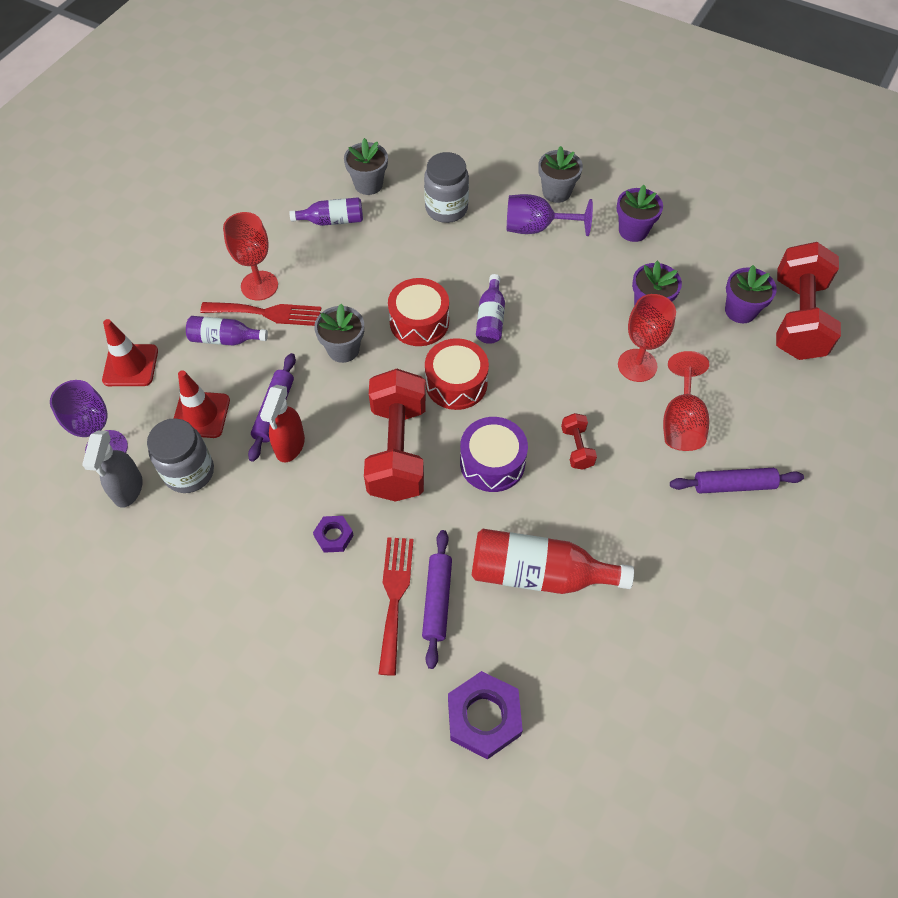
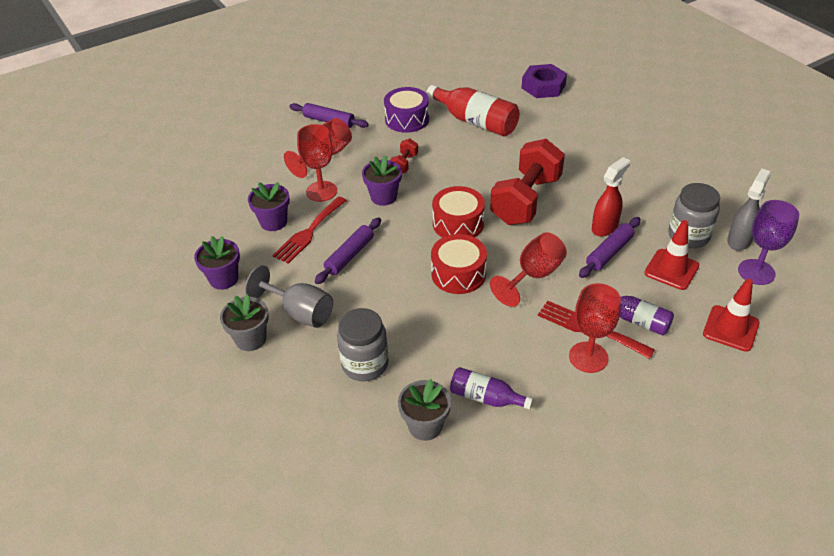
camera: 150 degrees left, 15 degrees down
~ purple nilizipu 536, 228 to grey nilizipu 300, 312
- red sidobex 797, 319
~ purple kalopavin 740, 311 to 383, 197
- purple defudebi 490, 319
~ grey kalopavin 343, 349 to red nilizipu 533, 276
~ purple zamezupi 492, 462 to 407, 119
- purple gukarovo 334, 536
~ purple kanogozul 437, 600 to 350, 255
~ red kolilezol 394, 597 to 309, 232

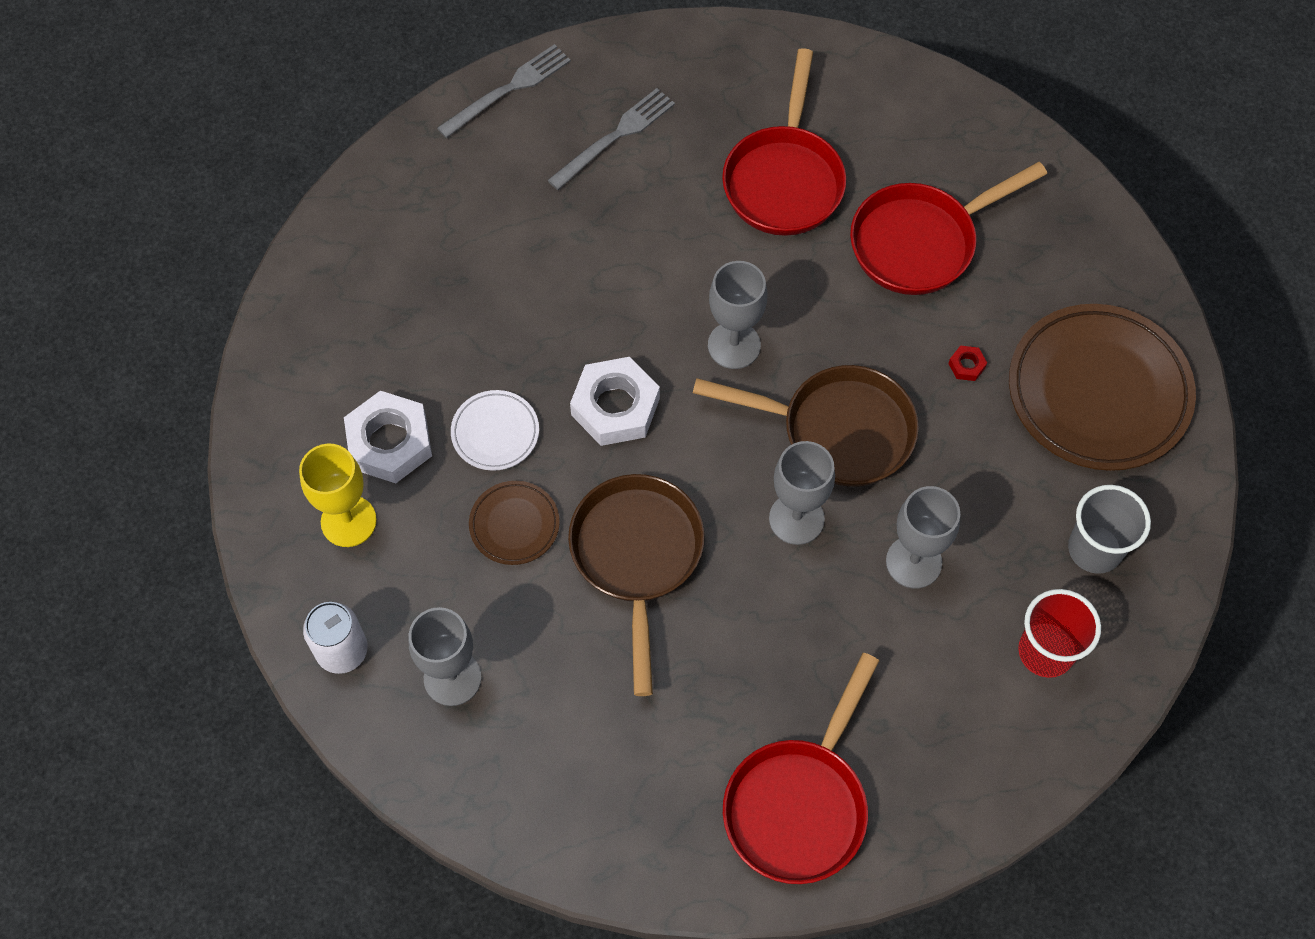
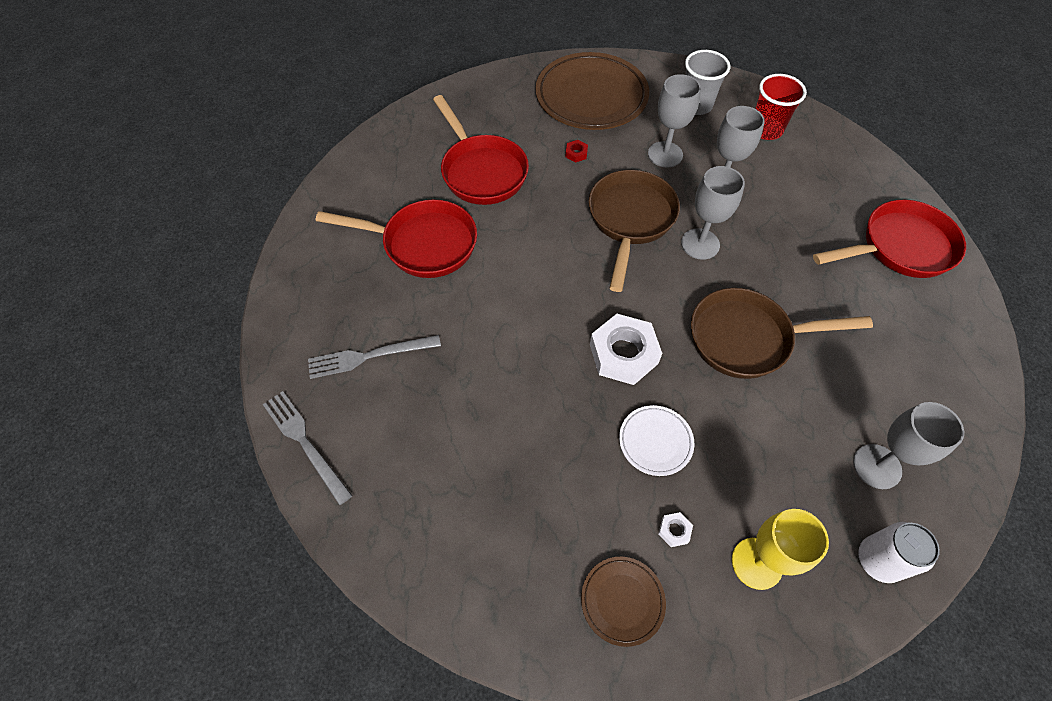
camera: 90 degrees left, 5 degrees down
~ grey kolilezol 615, 137 = 369, 356 60 degrees counterclockwise
~ grey nilizipu 734, 345 to 665, 154
~ white gukarovo 390, 442 = 674, 530 x0.42
~ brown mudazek 514, 525 to 622, 601
~ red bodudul 799, 804 = 899, 247 45 degrees counterclockwise

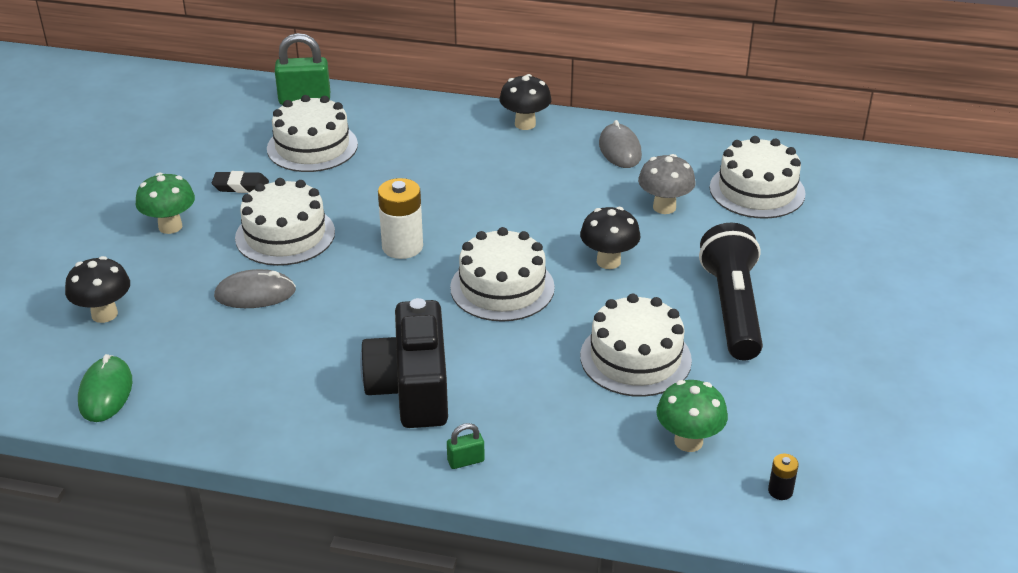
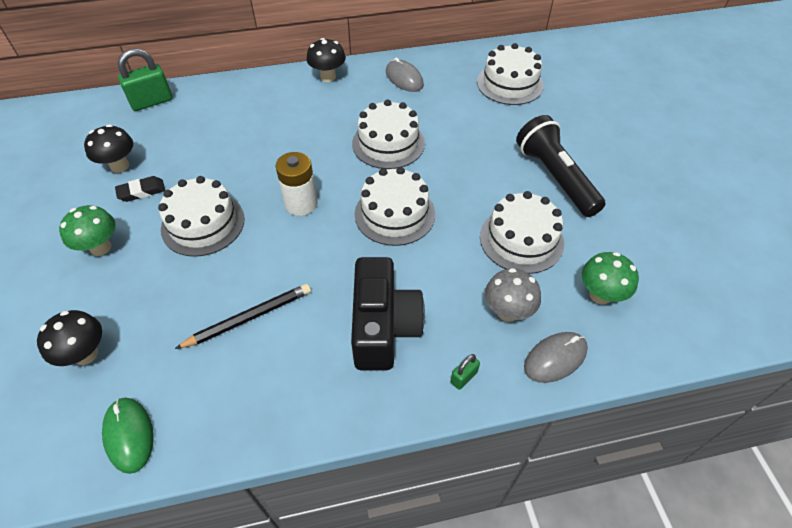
camera: 25 degrees left, 15 degrees up
~ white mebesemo 312, 146 to 388, 143
~ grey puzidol 664, 207 to 507, 312
~ black puzidol 608, 261 to 119, 166
~ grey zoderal 255, 294 to 555, 358
~ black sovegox 412, 388 = 383, 327 150 degrees counterclockwise
- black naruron 780, 491
+ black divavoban 249, 317

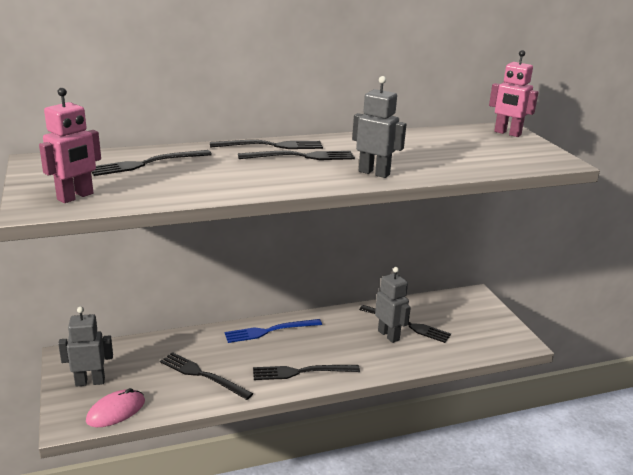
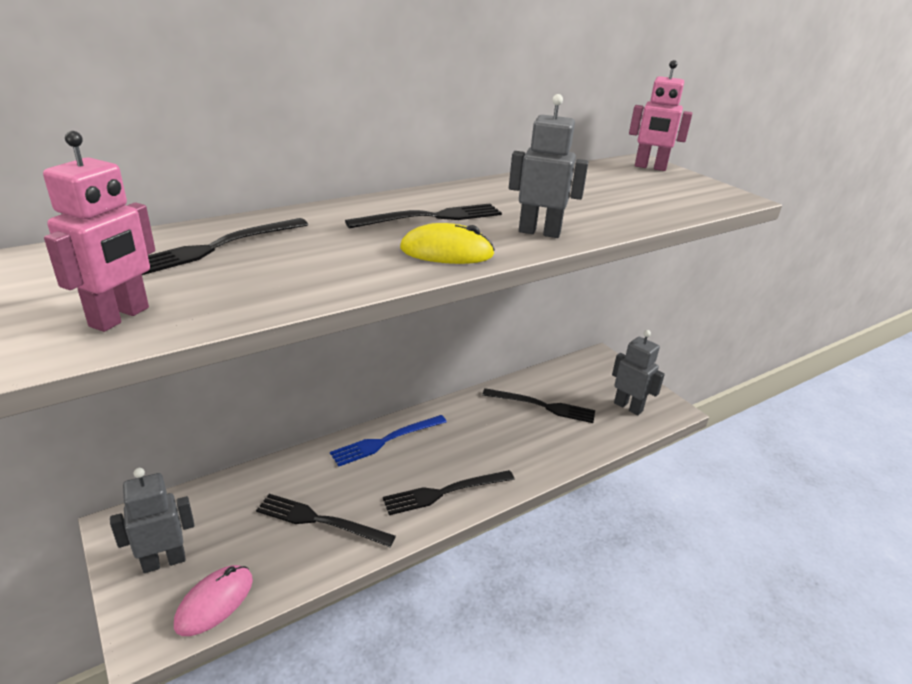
camera: 15 degrees left, 5 degrees up
- black kolilezol 271, 146
~ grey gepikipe 388, 335 to 628, 407
+ yellow zoderal 446, 252

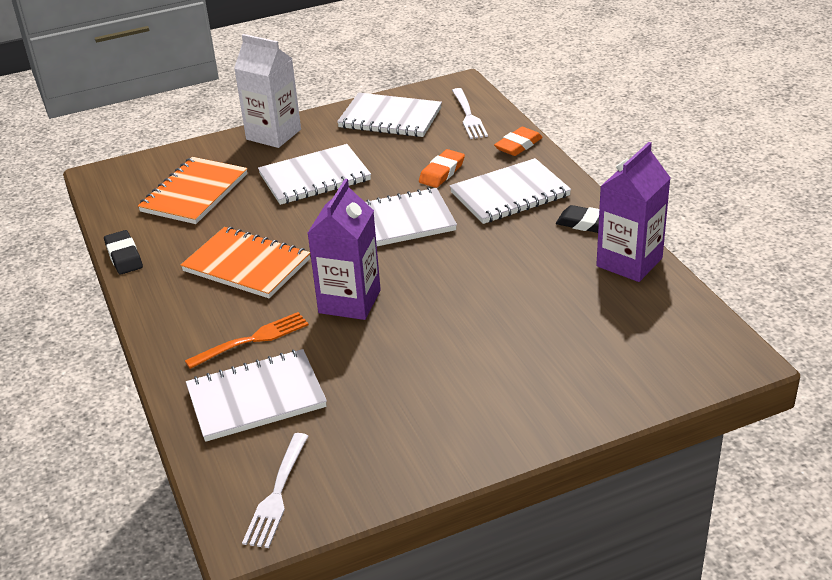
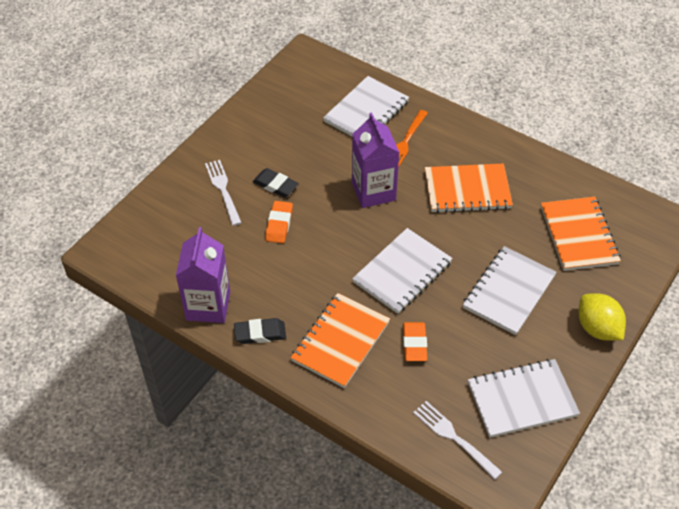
camera: 145 degrees right, 15 degrees up
~ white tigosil 273, 134 to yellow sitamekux 597, 328
~ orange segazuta 518, 145 to 279, 224
~ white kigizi 510, 194 to orange kigizi 340, 341
~ black segazuta 124, 256 to 275, 185
~ white kolilezol 277, 493 to 223, 190

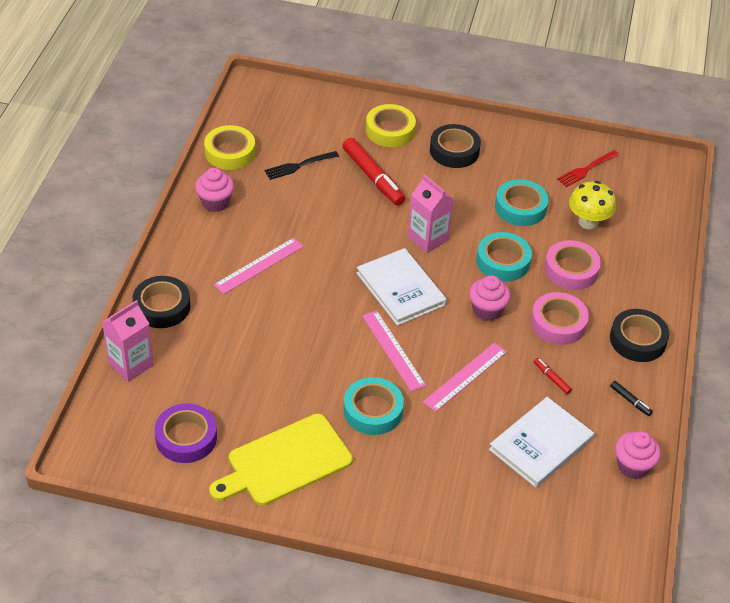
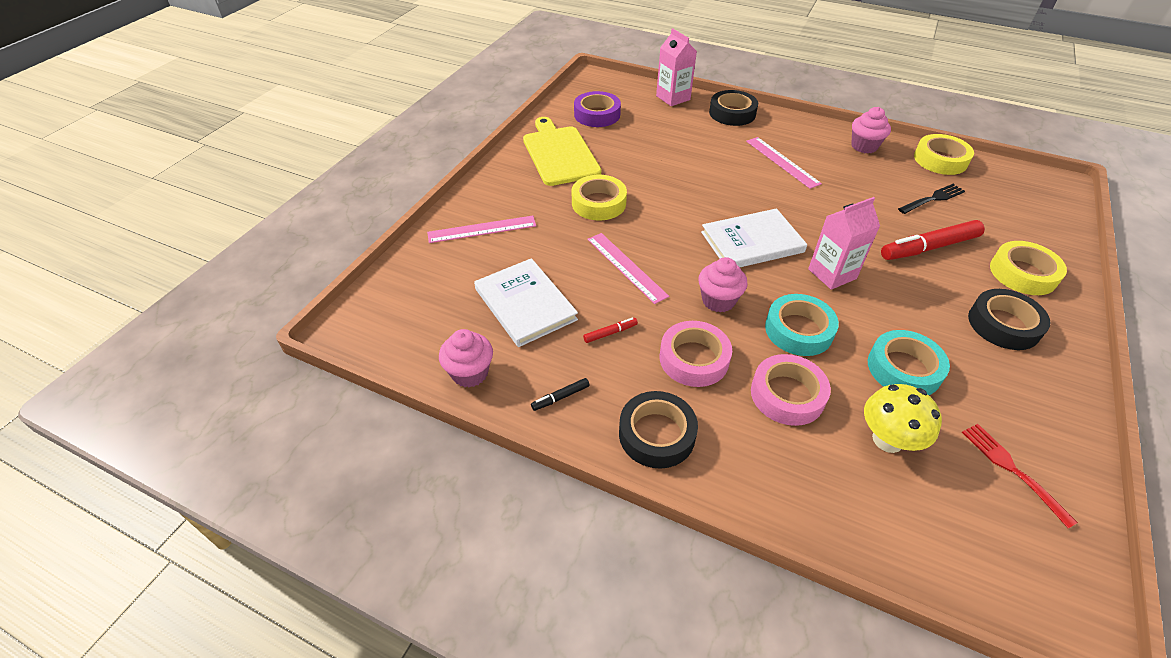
camera: 105 degrees right, 0 degrees up
~ black kolilezol 299, 166 = 933, 199 75 degrees clockwise
~ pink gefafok 393, 350 to 482, 229
~ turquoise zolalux 373, 411 to yellow zolalux 598, 203

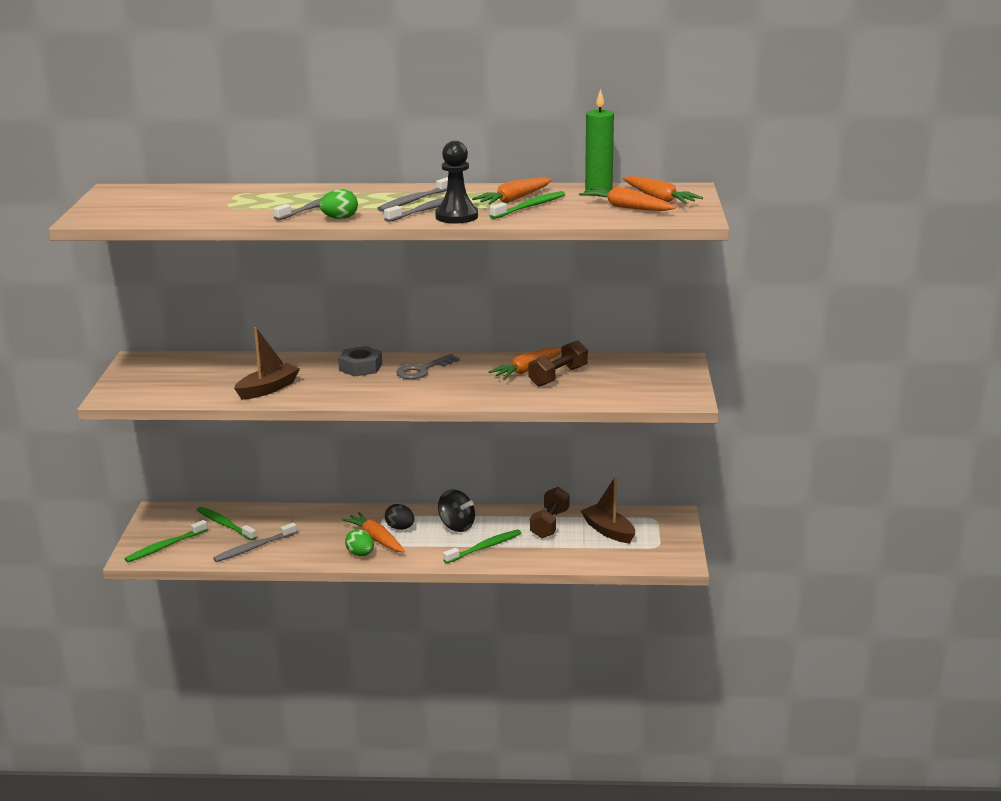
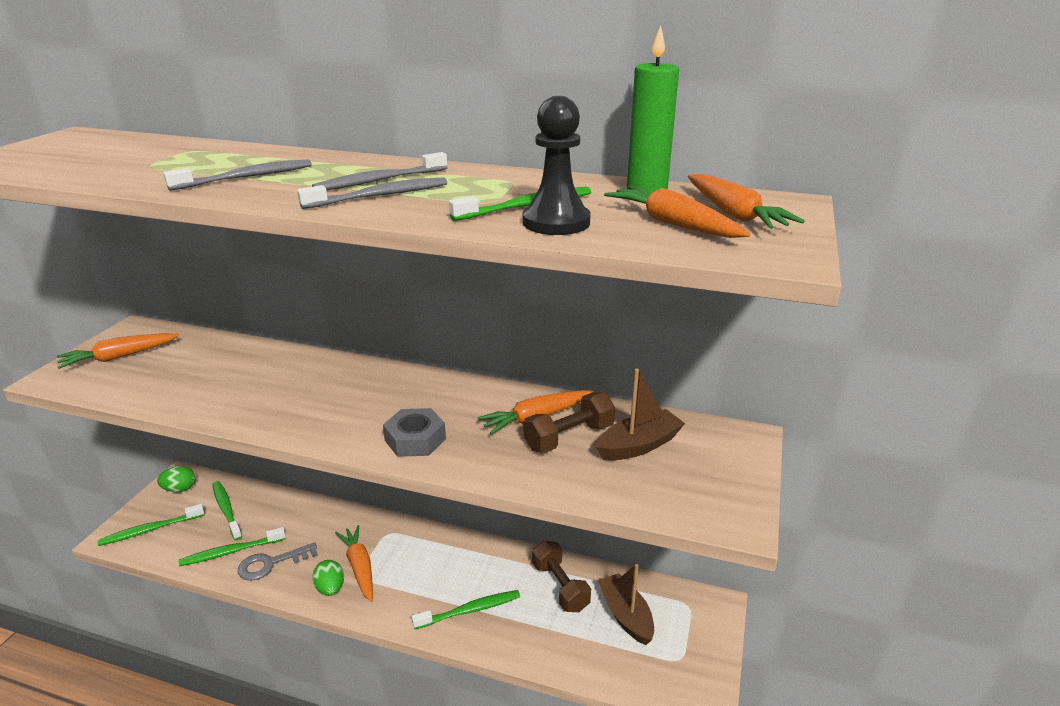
camera: 15 degrees right, 5 degrees up
~ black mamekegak 456, 216 to 556, 222
~ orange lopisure 514, 199 to 119, 357
~ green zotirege 340, 218 to 179, 489
~ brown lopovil 268, 389 to 638, 445
~ grey gukarovo 360, 367 to 415, 439
~ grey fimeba 422, 370 to 271, 564
~ brown sidobex 550, 524 = 560, 587 60 degrees counterclockwise
- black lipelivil 456, 526
- black zotirege 400, 528
~ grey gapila 254, 547 to green gapila 231, 551

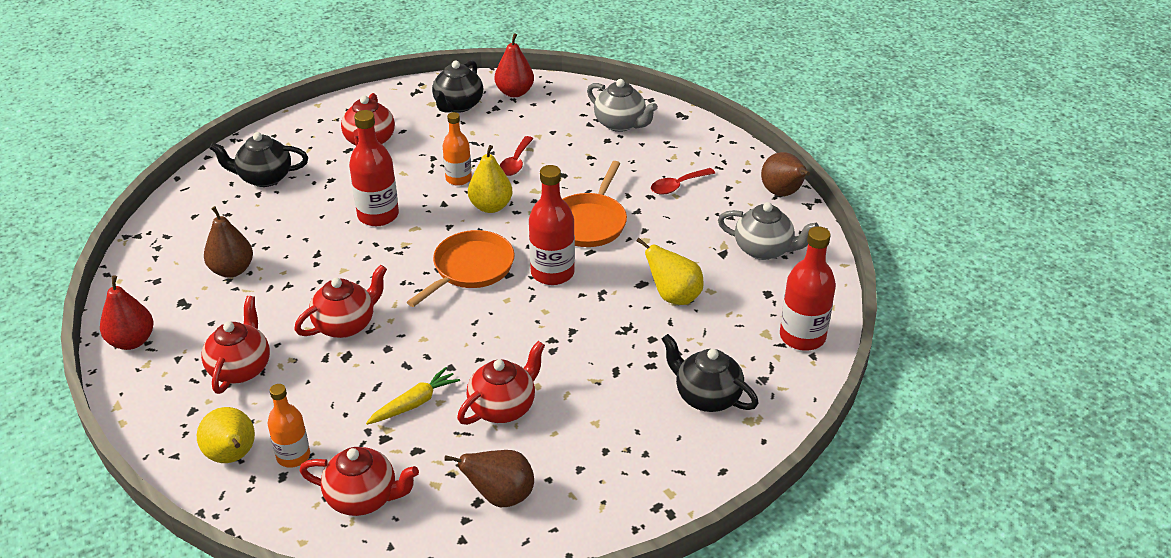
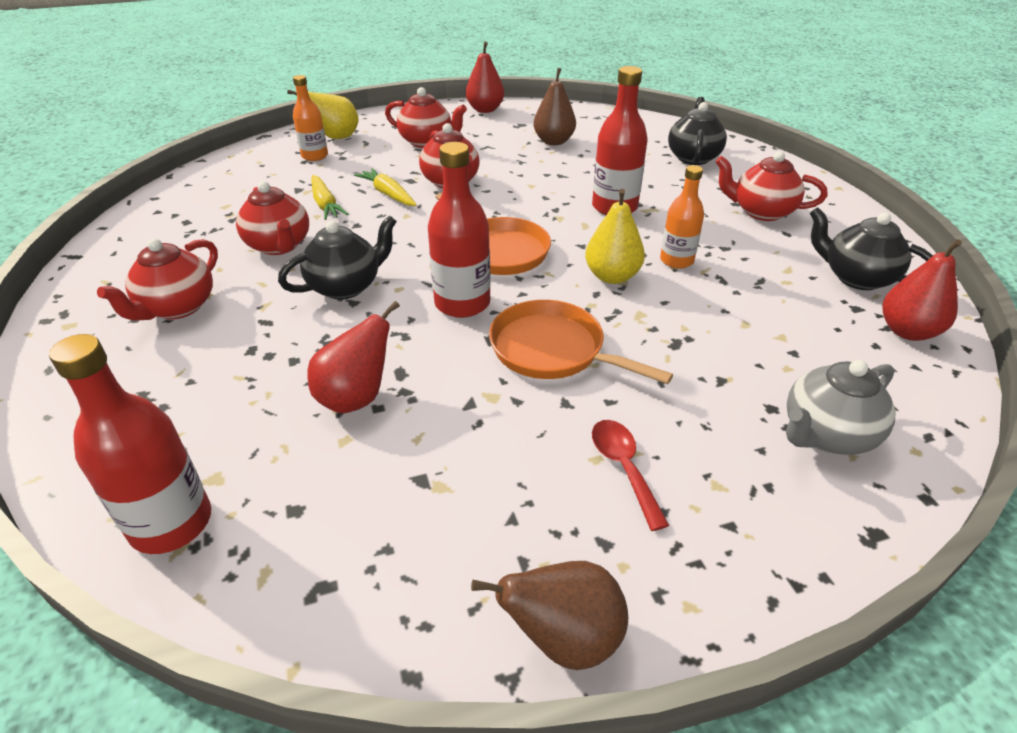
camera: 105 degrees right, 0 degrees up
- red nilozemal 515, 162
- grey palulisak 764, 249
~ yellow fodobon 674, 296 to red fodobon 356, 398
~ black palulisak 706, 396 to 346, 286
~ red palulisak 363, 498 to 177, 308
- brown fodobon 500, 496
+ yellow lopisure 388, 194

